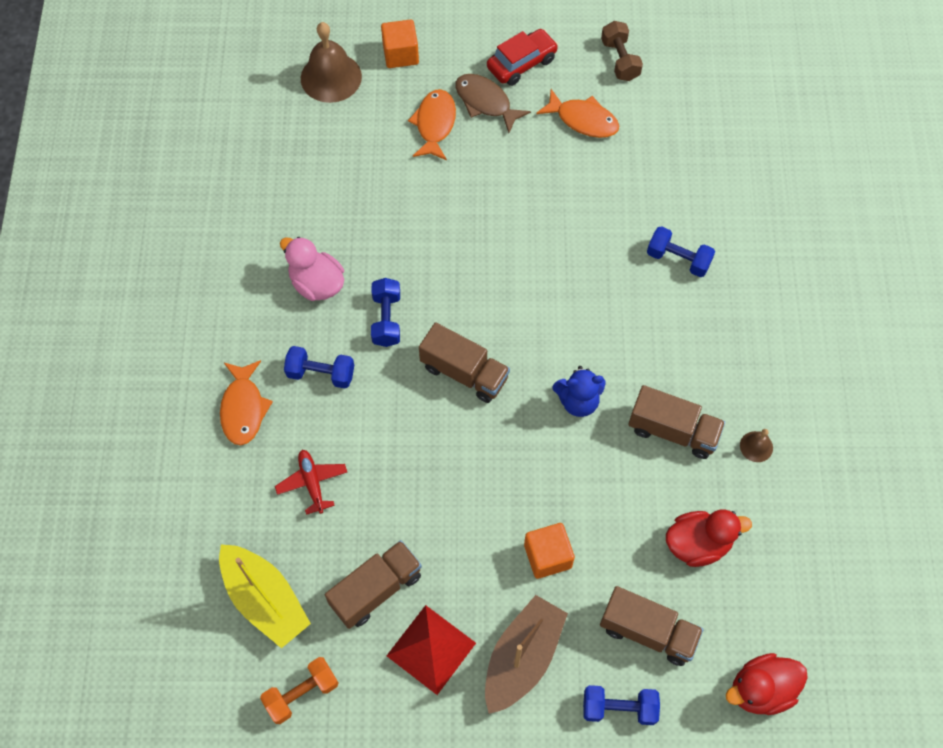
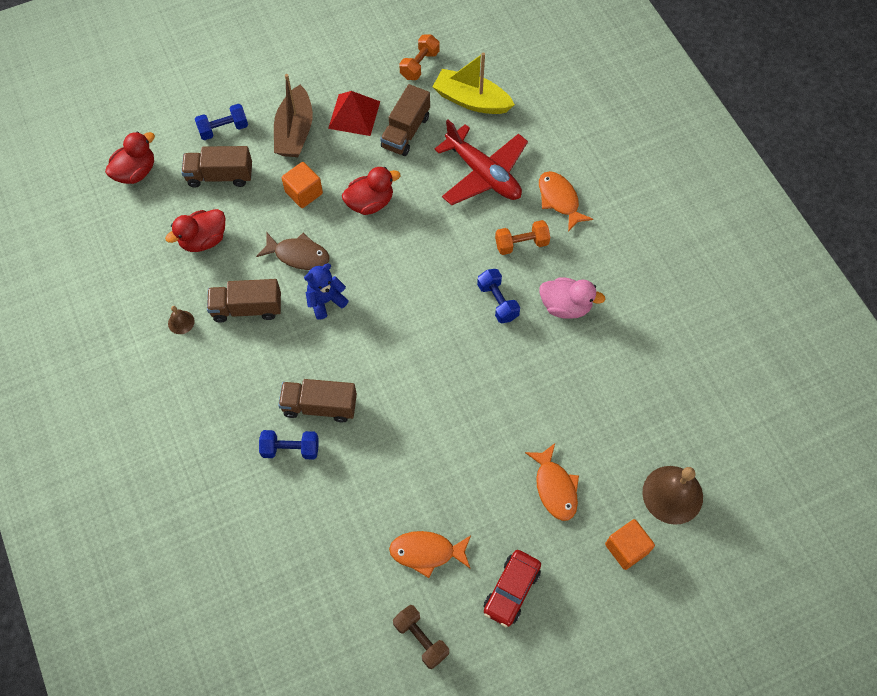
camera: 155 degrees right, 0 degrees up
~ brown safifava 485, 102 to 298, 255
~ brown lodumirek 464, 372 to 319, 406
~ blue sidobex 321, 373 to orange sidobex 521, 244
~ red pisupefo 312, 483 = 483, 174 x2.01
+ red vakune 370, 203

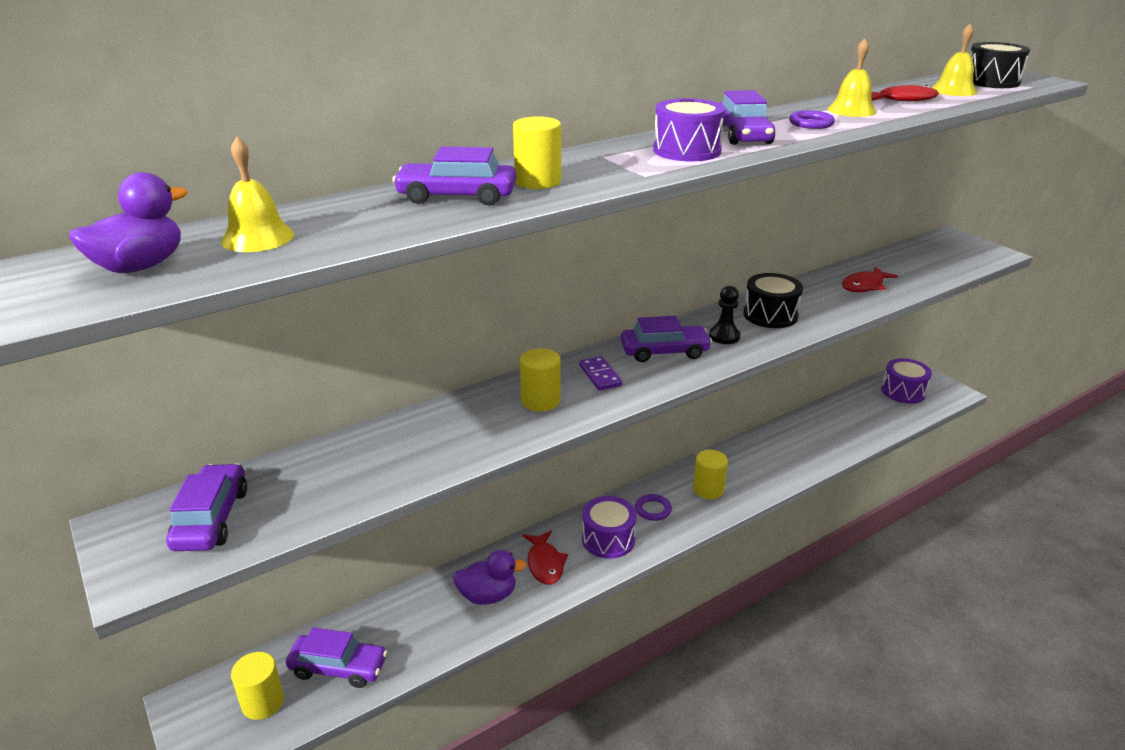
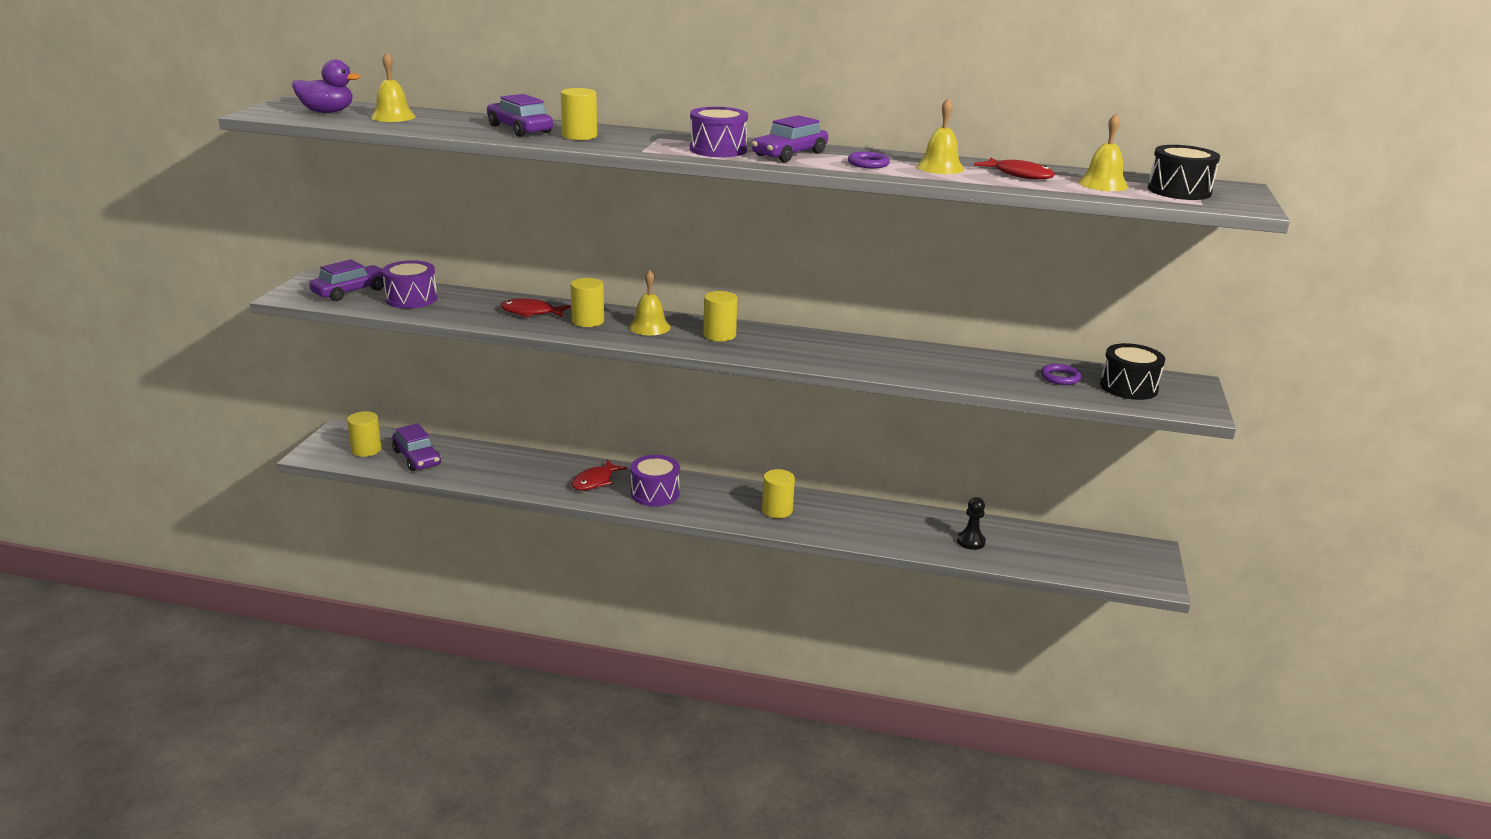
camera: 45 degrees right, 5 degrees down
~ red safifava 864, 286 to 531, 312
~ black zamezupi 770, 315 to 1128, 387
~ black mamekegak 724, 336 to 971, 541
~ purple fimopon 664, 352 to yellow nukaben 719, 335
~ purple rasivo 600, 375 to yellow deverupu 649, 327
~ purple zamezupi 903, 391 to 411, 299
~ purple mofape 653, 509 to 1060, 377
- purple vakune 488, 595

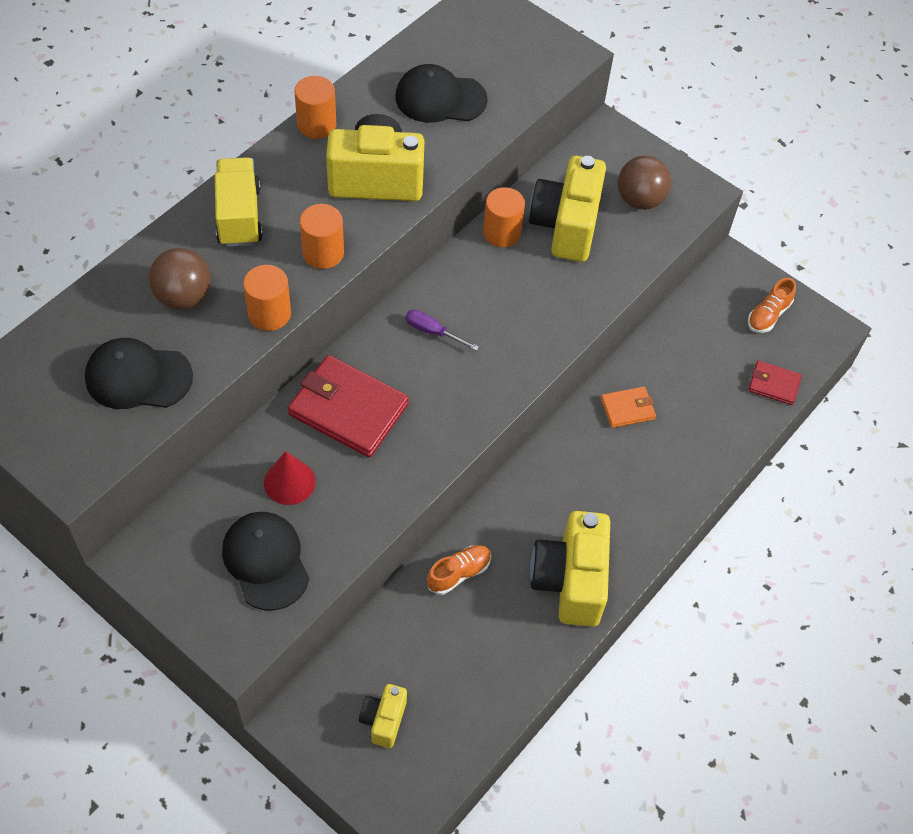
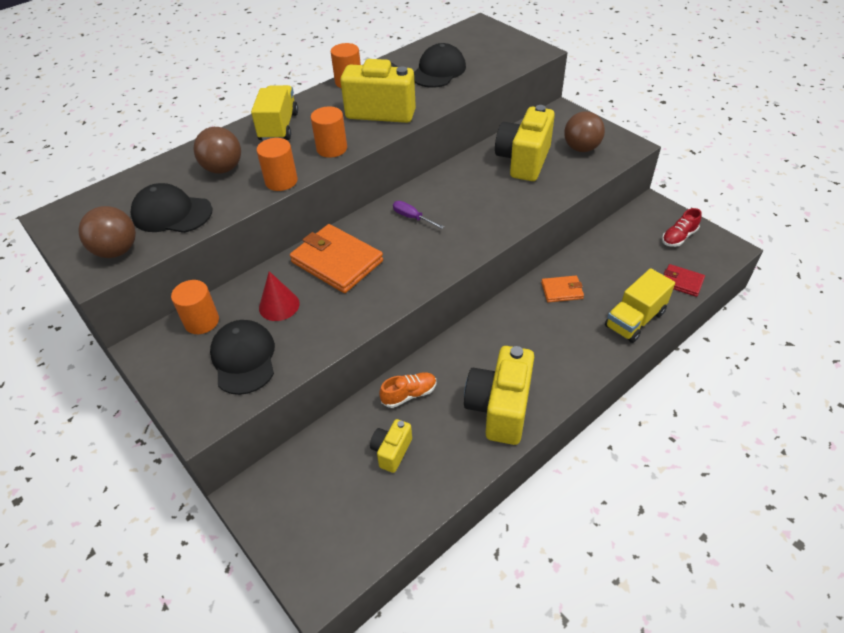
camera: 15 degrees right, 10 degrees down
~ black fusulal 440, 98 = 438, 71 105 degrees clockwise
~ orange nukaben 502, 232 to 201, 321
~ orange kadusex 768, 315 to red kadusex 678, 237
~ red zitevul 348, 409 to orange zitevul 337, 262
~ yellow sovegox 383, 720 to 391, 451
+ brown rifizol 117, 251
+ yellow lodumirek 635, 320

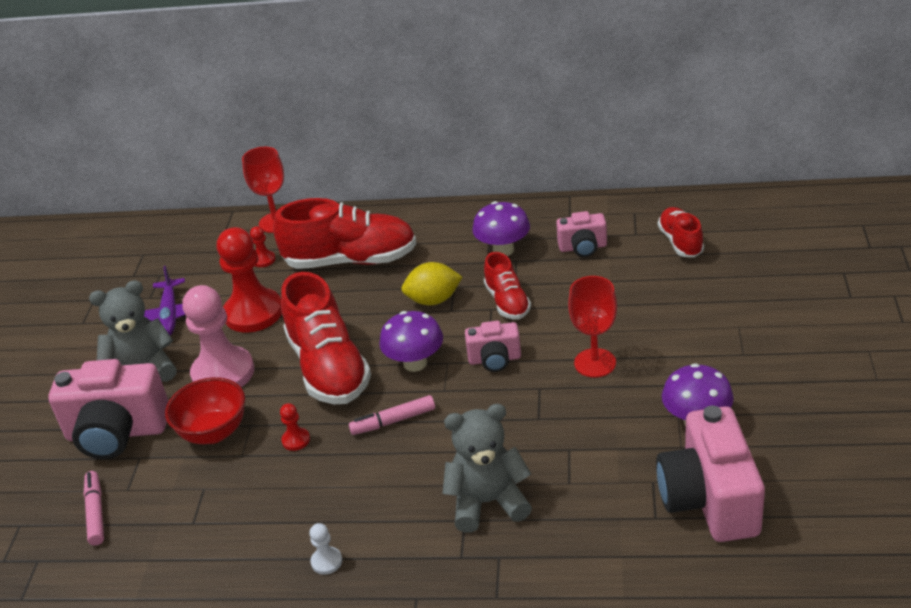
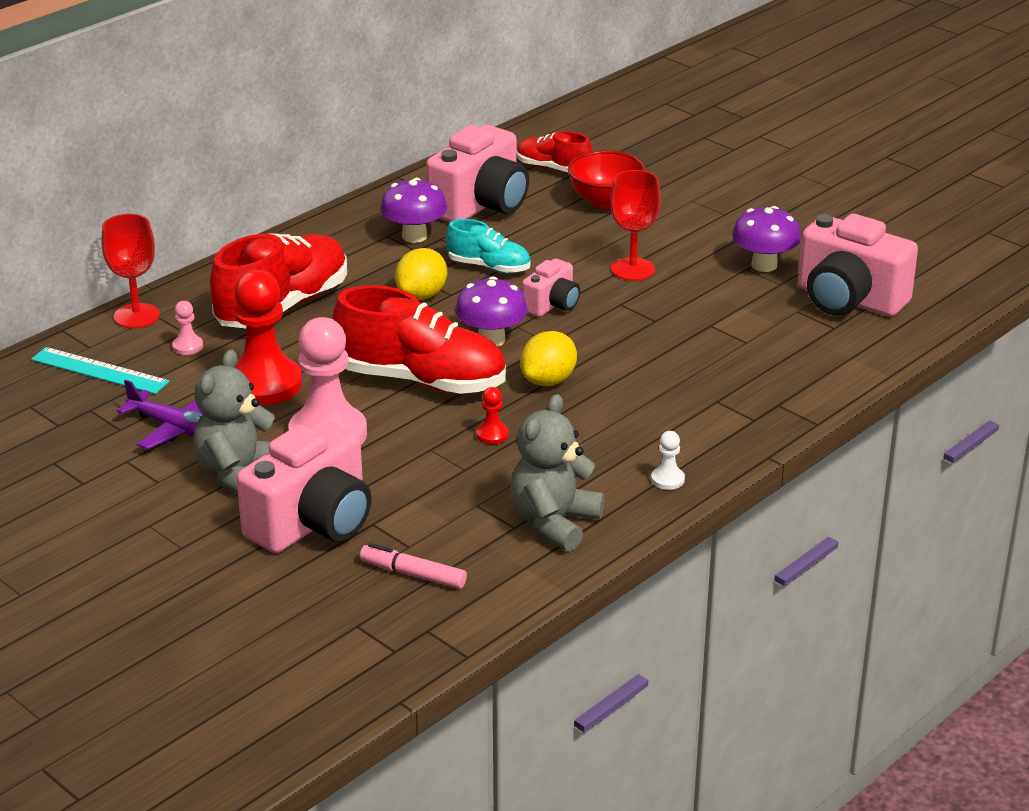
camera: 55 degrees left, 5 degrees down
~ pink sovegox 583, 247 = 481, 205 x1.89
~ red mamekegak 263, 260 to pink mamekegak 187, 346
~ red kadusex 507, 302 to turquoise kadusex 489, 267
~ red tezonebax 214, 432 to 605, 202
~ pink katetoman 393, 421 to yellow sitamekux 548, 381
~ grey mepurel 488, 502 to 554, 523
+ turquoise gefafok 99, 371

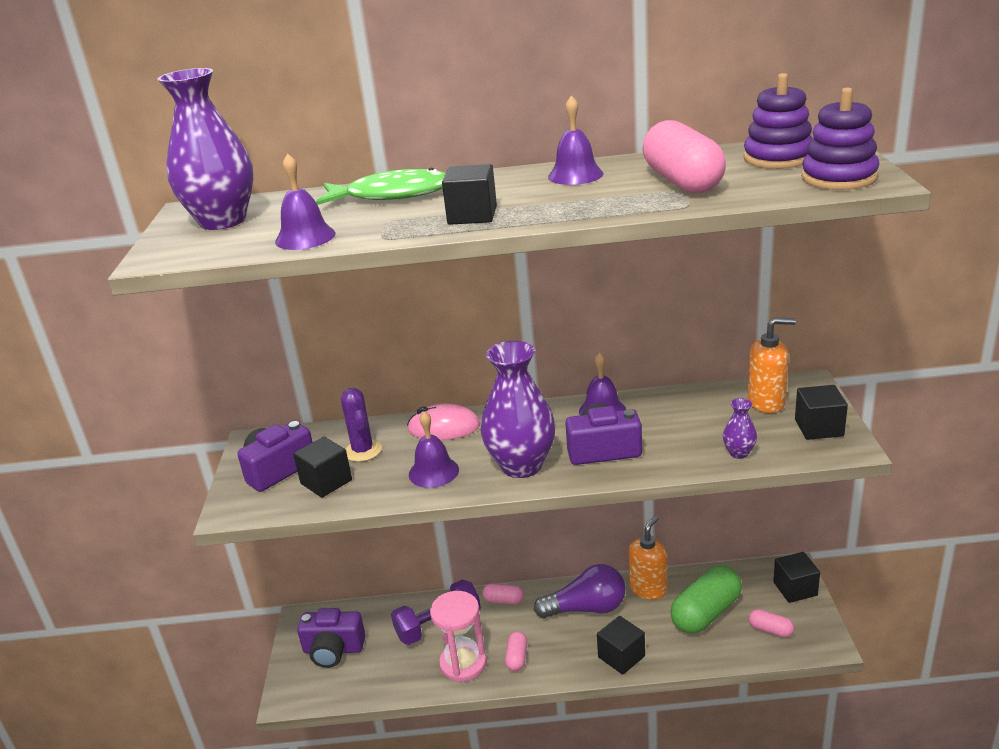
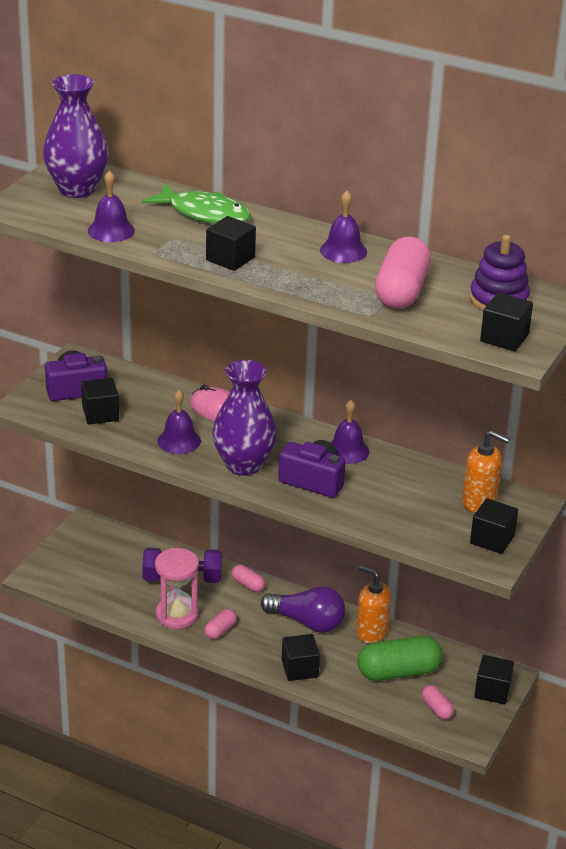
camera: 25 degrees right, 5 degrees up
~ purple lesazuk 839, 178 to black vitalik 504, 338
- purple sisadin 363, 451
- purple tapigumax 739, 453
~ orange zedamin 648, 589 = 371, 632 120 degrees counterclockwise
- purple sovegox 333, 650

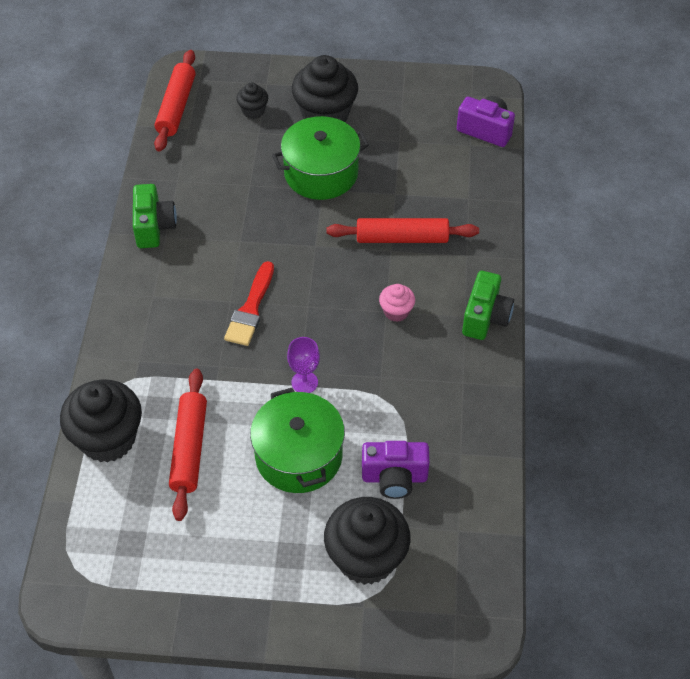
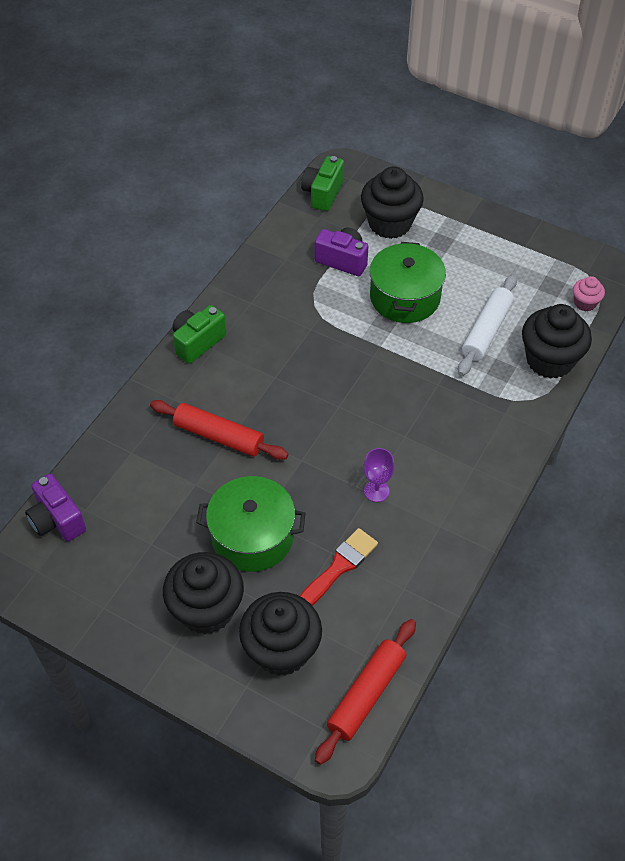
camera: 155 degrees left, 0 degrees up
~ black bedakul 253, 111 = 281, 650 x2.06
~ green sovegox 154, 227 to 323, 193
~ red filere 251, 309 to 338, 568
~ pink bedakul 396, 311 to 585, 303
~ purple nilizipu 304, 382 to 376, 491
~ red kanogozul 189, 448 to white kanogozul 486, 331

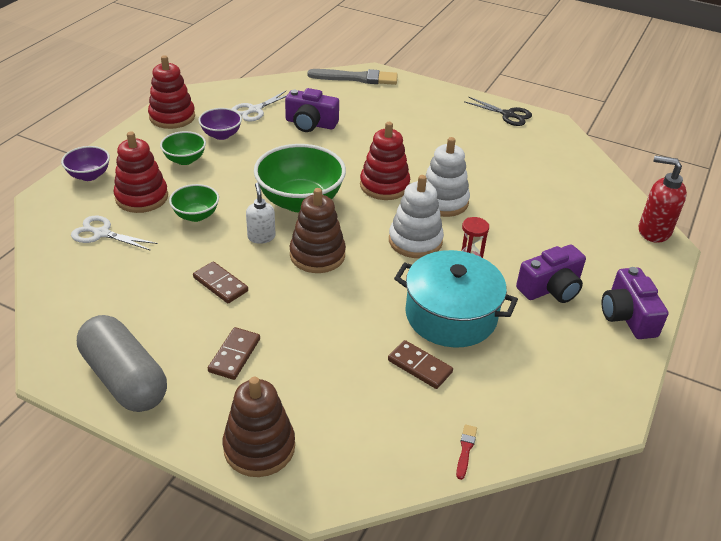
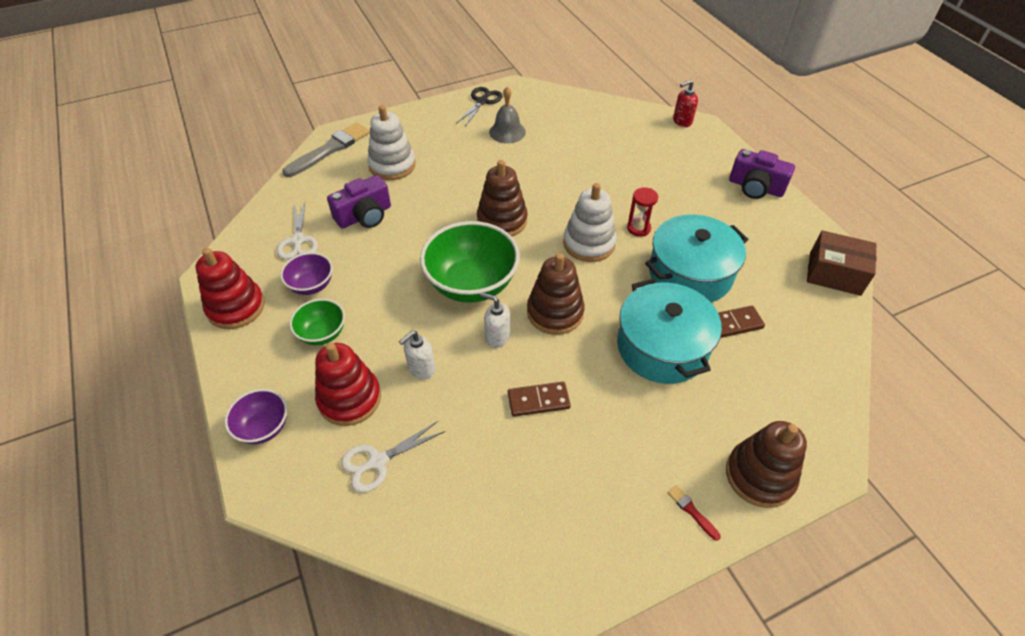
camera: 50 degrees left, 10 degrees up
~ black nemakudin 508, 115 = 482, 101 45 degrees counterclockwise
~ red lesazuk 384, 185 to brown lesazuk 502, 220
~ white lesazuk 443, 201 to 392, 165
~ red zedamin 653, 231 = 682, 121 x0.65
~ green tezonebax 196, 215 to white zedamin 421, 369
- purple sovegox 551, 288
- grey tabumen 125, 378
- brown rasivo 234, 355
~ red filere 465, 450 to 692, 511
+ grey deverupu 507, 132
+ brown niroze 834, 273
+ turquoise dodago 662, 347

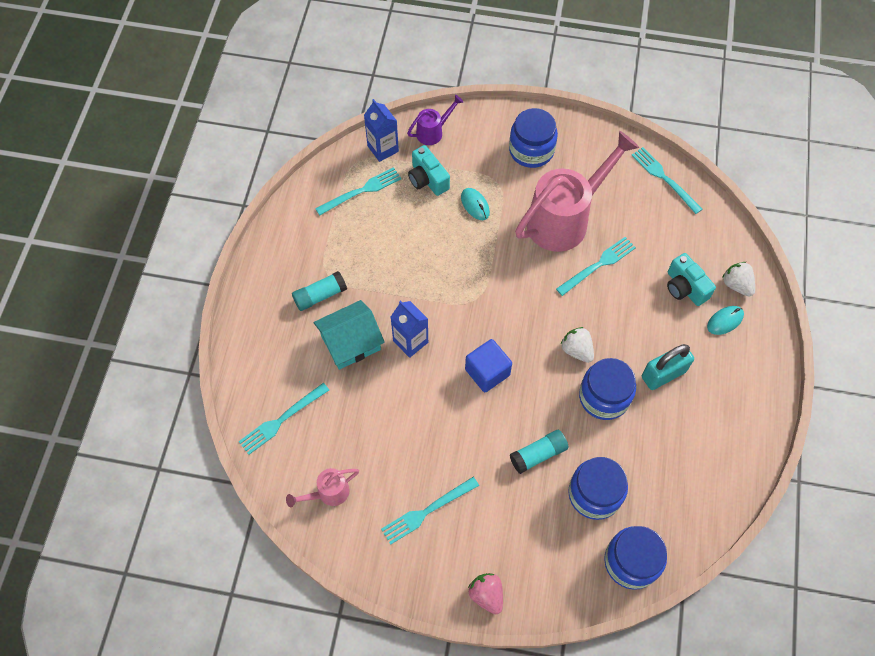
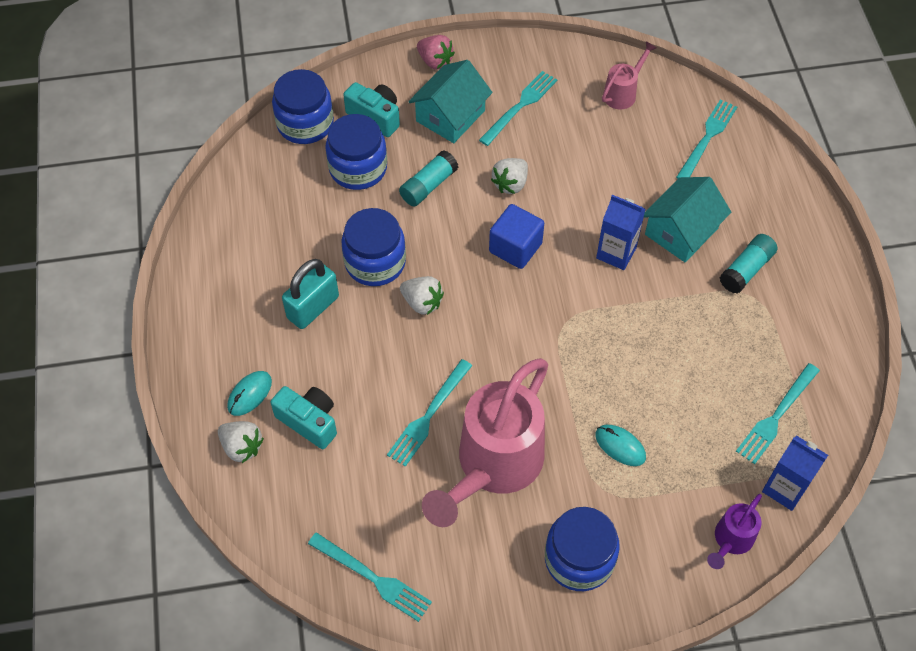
camera: 160 degrees right, 5 degrees down
~ turquoise sovegox 427, 179 to 375, 117
+ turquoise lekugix 450, 116
+ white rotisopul 510, 184

